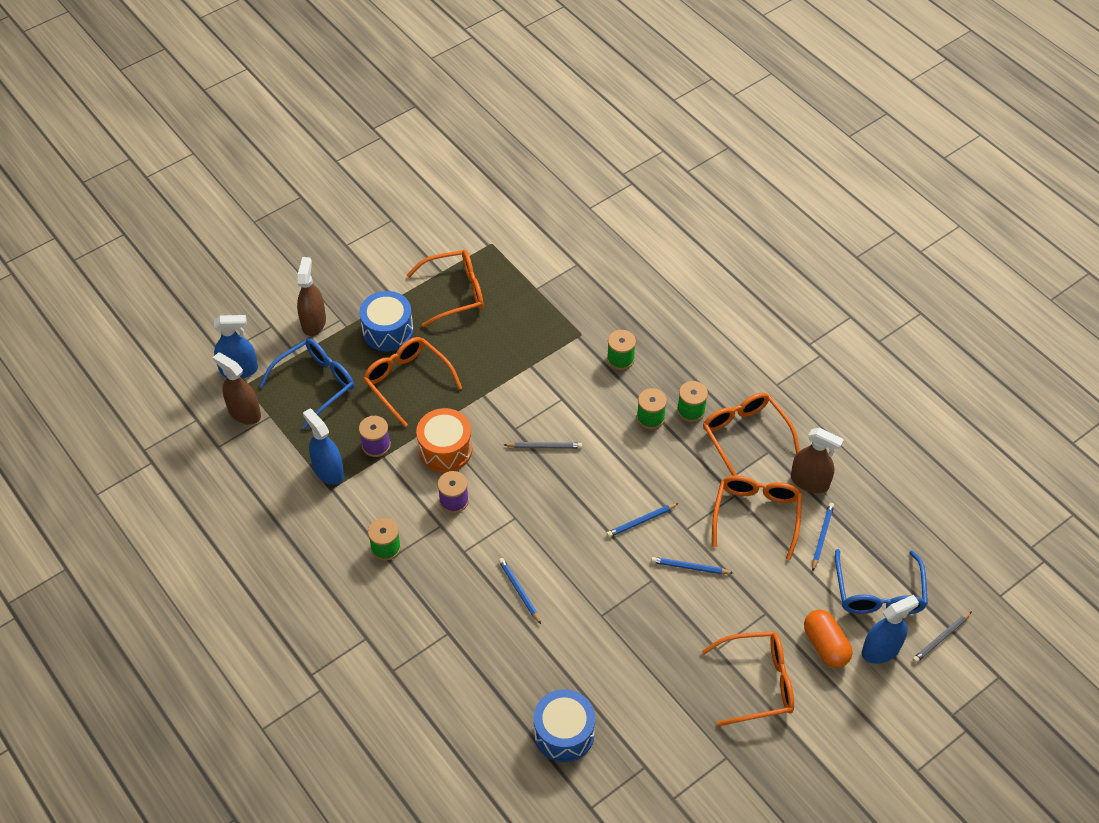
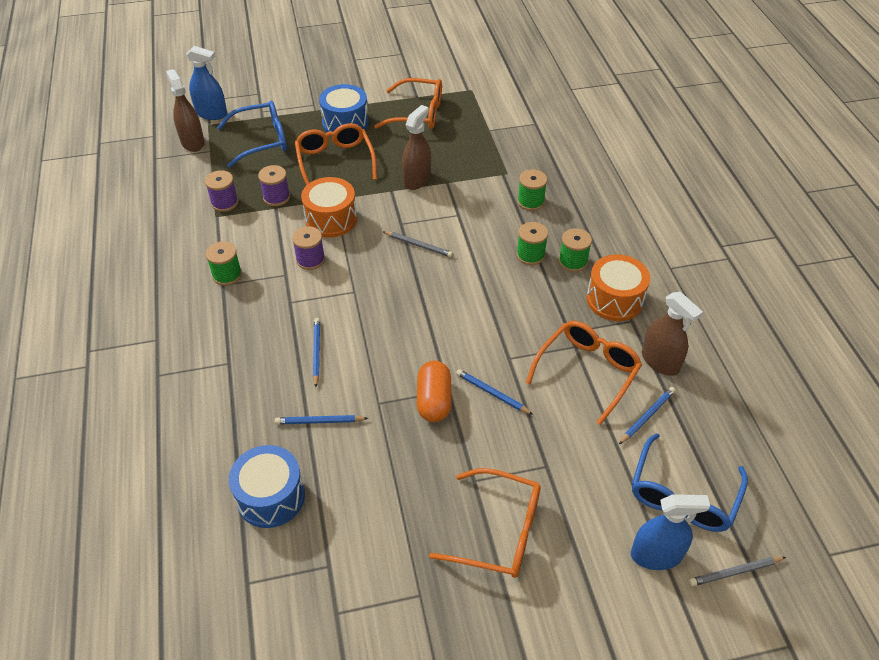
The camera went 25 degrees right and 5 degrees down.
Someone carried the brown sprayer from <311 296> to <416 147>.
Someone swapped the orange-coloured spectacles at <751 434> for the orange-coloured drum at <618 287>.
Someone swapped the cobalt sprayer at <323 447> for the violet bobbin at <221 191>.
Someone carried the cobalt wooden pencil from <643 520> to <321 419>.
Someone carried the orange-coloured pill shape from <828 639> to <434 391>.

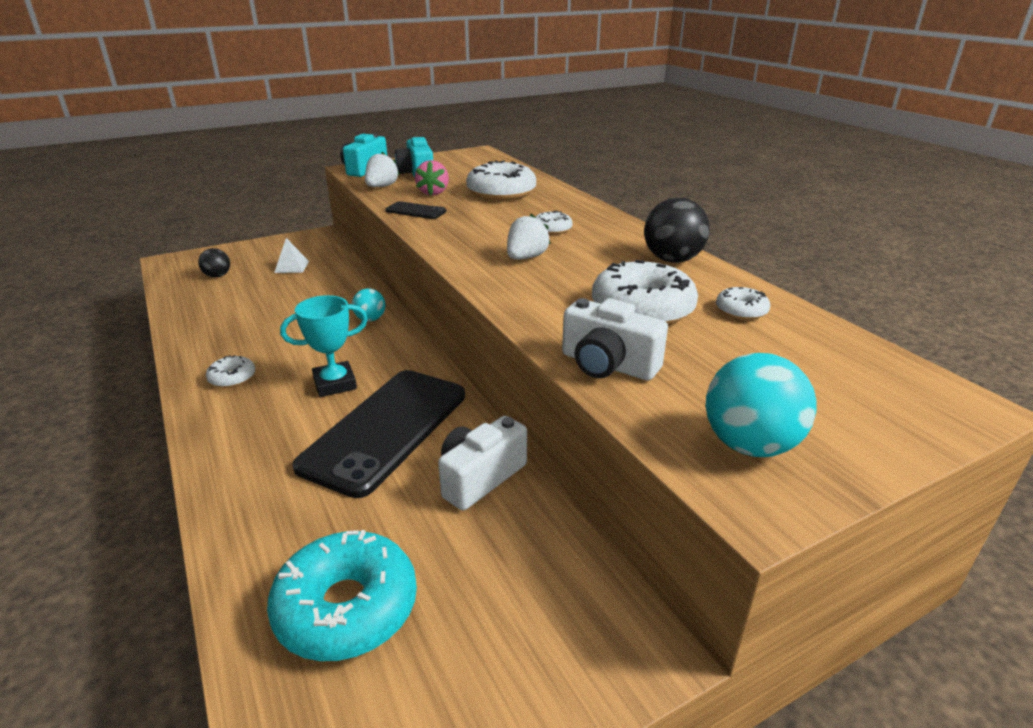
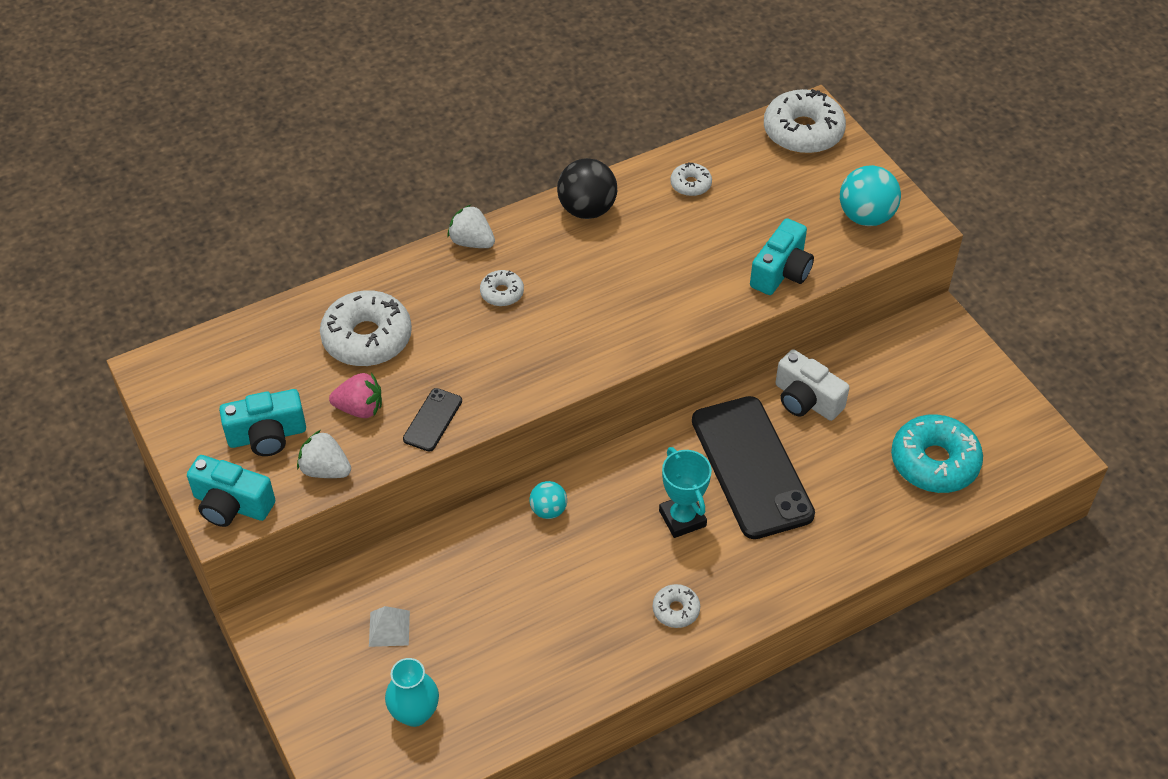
The camera went 90 degrees left and 20 degrees up.
Someone carried the white berry from <529 237> to <471 226>.
Someone swapped the jet-black sphere at <214 263> for the teal vase at <412 692>.
Someone carried the white donut from <645 292> to <805 121>.
Someone repainted the white photo camera at <615 339>, which became the teal photo camera at <782 256>.
Someone rotated the jet-black smartphone at <378 434> by 45 degrees clockwise.

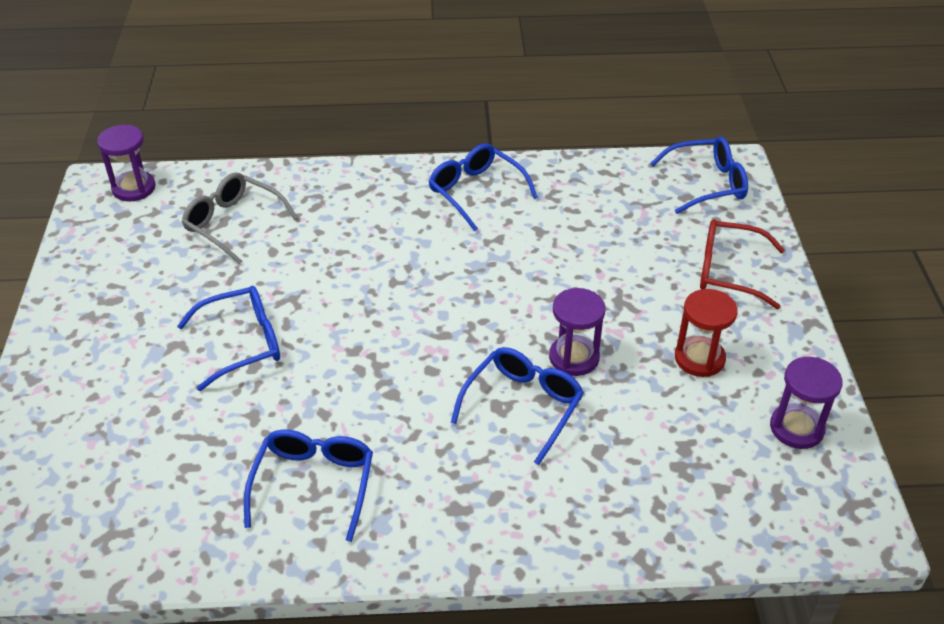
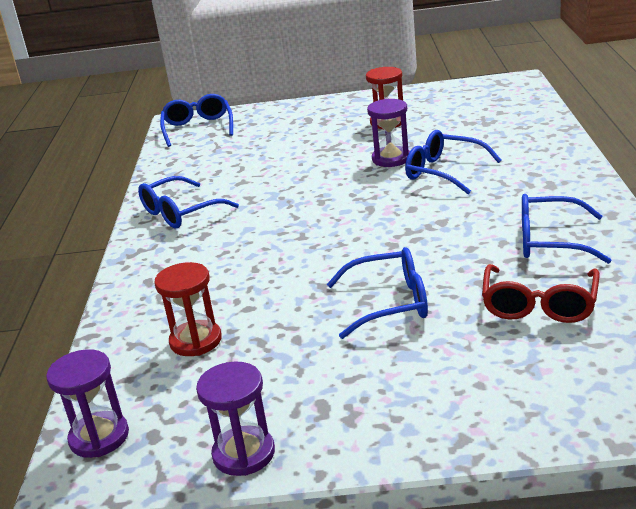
The camera went 85 degrees left and 15 degrees down.
Someone swapped the gray spectacles at <240 218> for the crimson sandglass at <188 309>.
Someone carried the crimson spectacles from <742 264> to <541 293>.
Someone rotated the cobalt spectacles at <228 338> by 105 degrees clockwise.
Someone carried the violet sandglass from <806 403> to <235 418>.

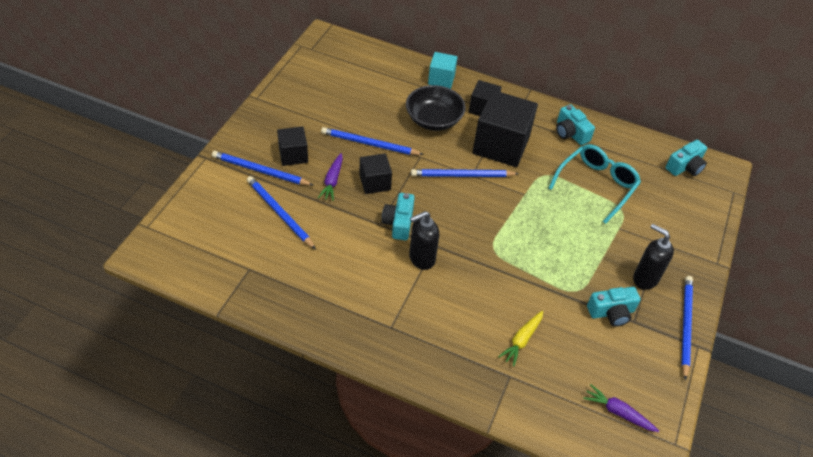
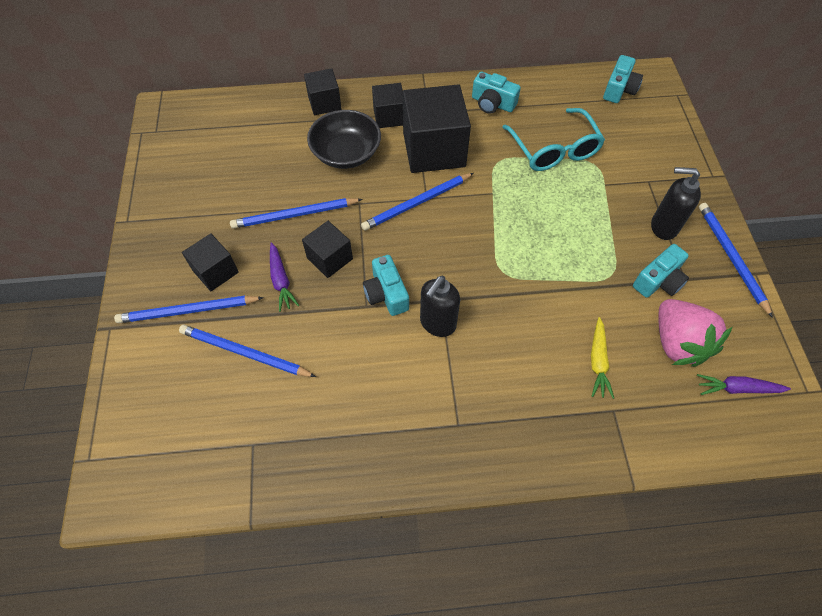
The camera went 25 degrees left and 10 degrees up.
Someone repainted the teal solid cube at <443 70>, which became the jet-black solid cube at <322 91>.
Someone rotated the teal spectacles at <595 184> by 150 degrees clockwise.
Someone put down the rosy berry at <695 333>.

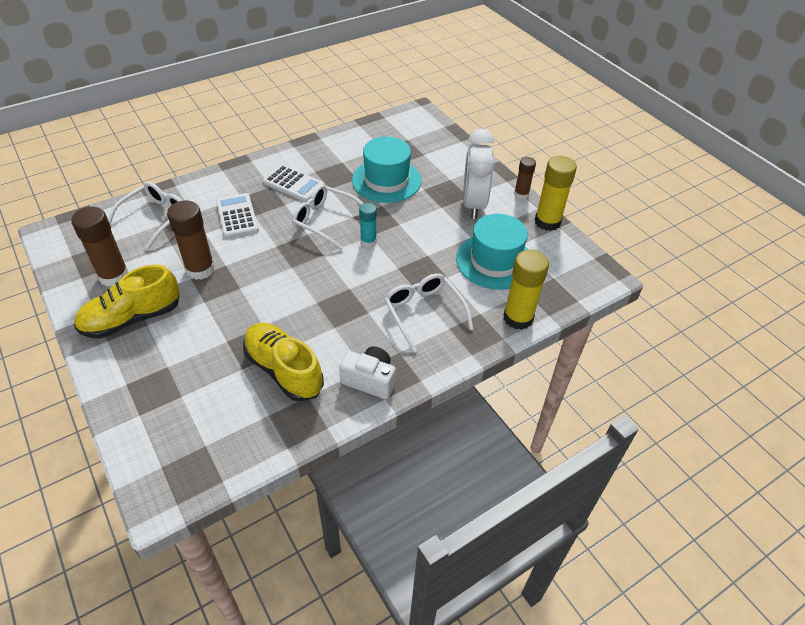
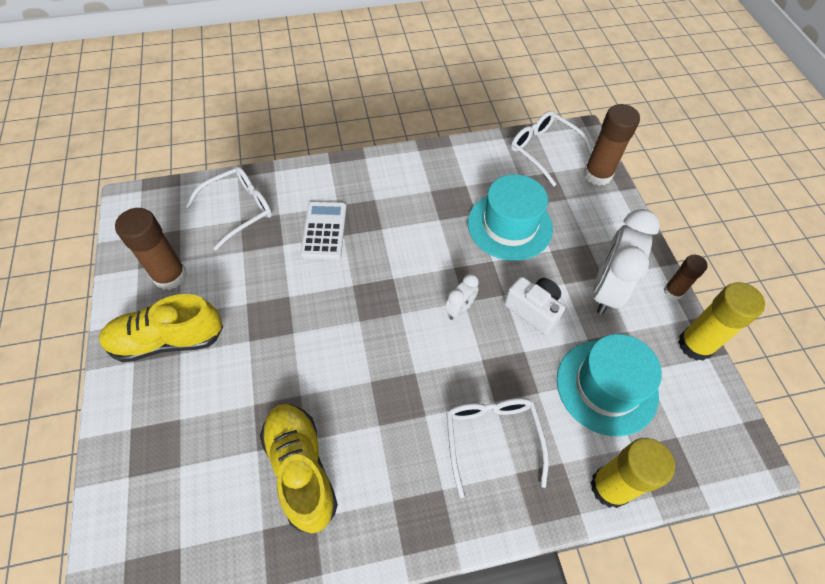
The camera went 20 degrees right and 10 degrees up.
Someone took away the white adding machine at <294 183>.
Someone carried the white spectacles from <327 217> to <551 148>.
Someone carried the brown glue from <191 240> to <612 145>.
Someone swapped the teal glue at <368 225> for the white clock at <462 297>.
Someone carried the white photo camera from <367 372> to <534 306>.

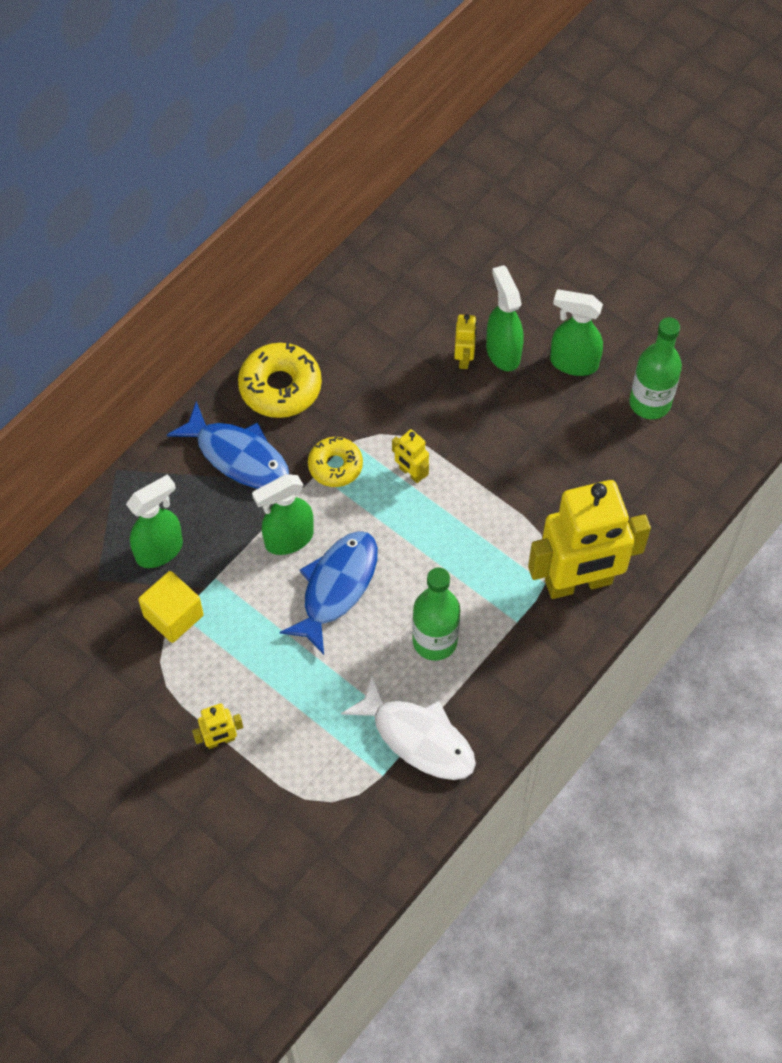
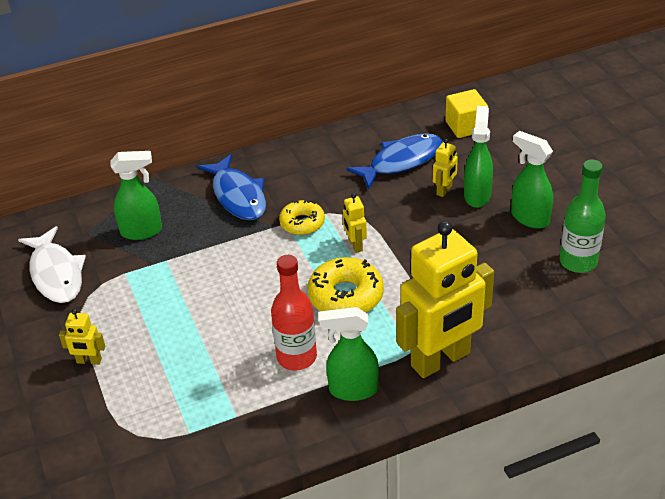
The camera went 30 degrees right and 20 degrees down.
Someone carried the bright yellow donut from <280 380> to <345 285>.
Someone carried the emerald sprayer from <283 514> to <349 354>.
Someone rotated the bright yellow toy robot at <589 539> by 45 degrees counterclockwise.
Someone carried the cobalt fish figure from <328 593> to <394 161>.
Someone repainted the emerald bottle at <436 614>, which became the crimson bottle at <294 312>.
Someone carried the bright yellow solid cube from <171 607> to <467 113>.
Someone carried the white fish figure from <408 727> to <52 264>.

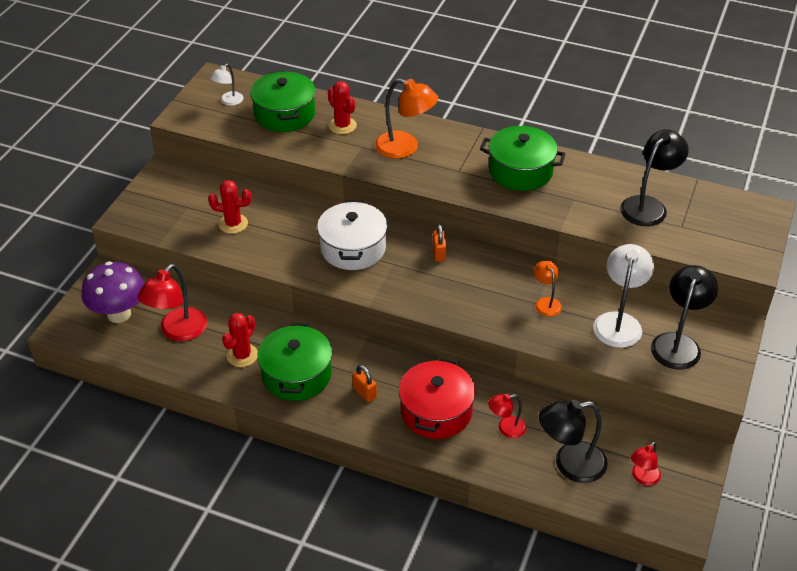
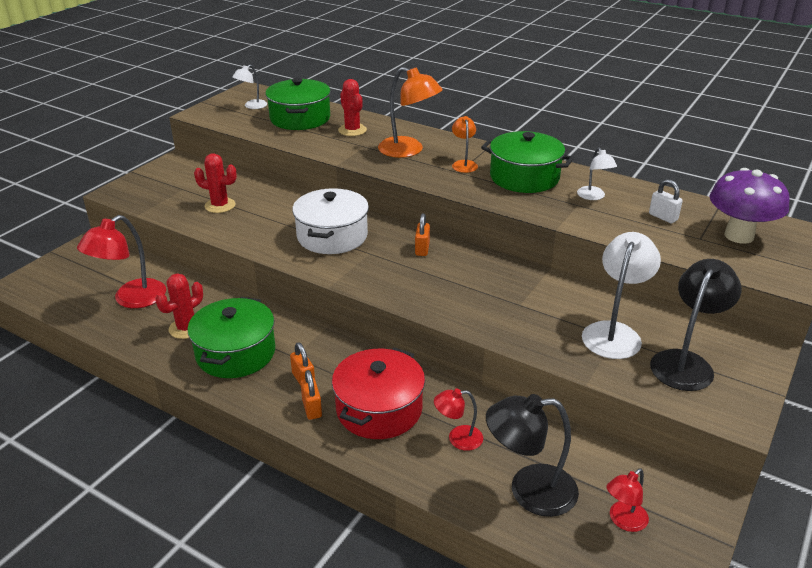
The camera went 10 degrees right and 10 degrees down.
Someone swapped the jet-black desk lamp at <654 177> for the white padlock at <666 201>.
Someone carried the orange-coloured desk lamp from <548 288> to <465 144>.
Someone carried the violet toadstool from <113 292> to <750 206>.
Someone put down the white desk lamp at <597 173>.
Someone put down the orange-coloured padlock at <311 395>.

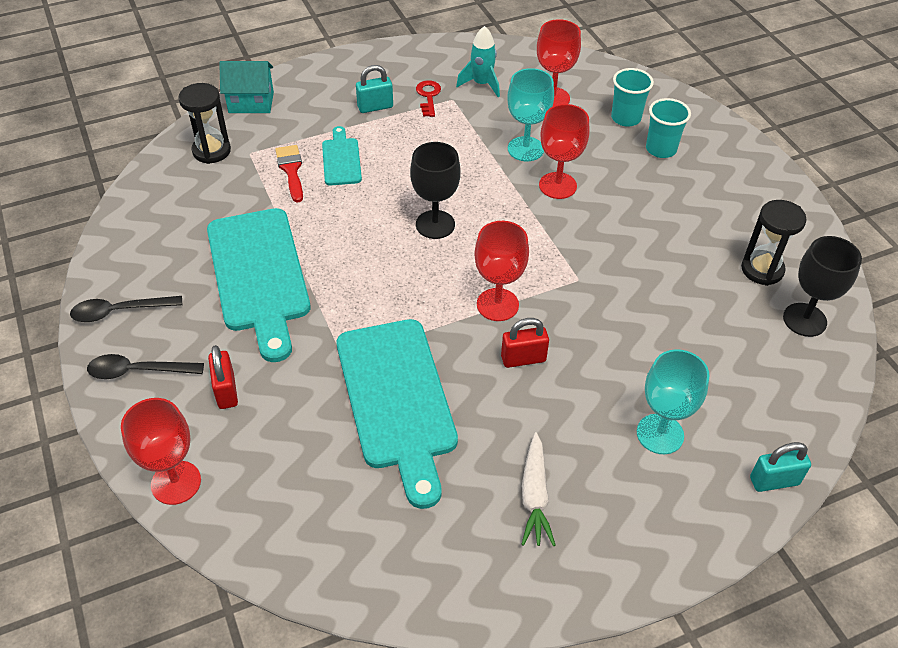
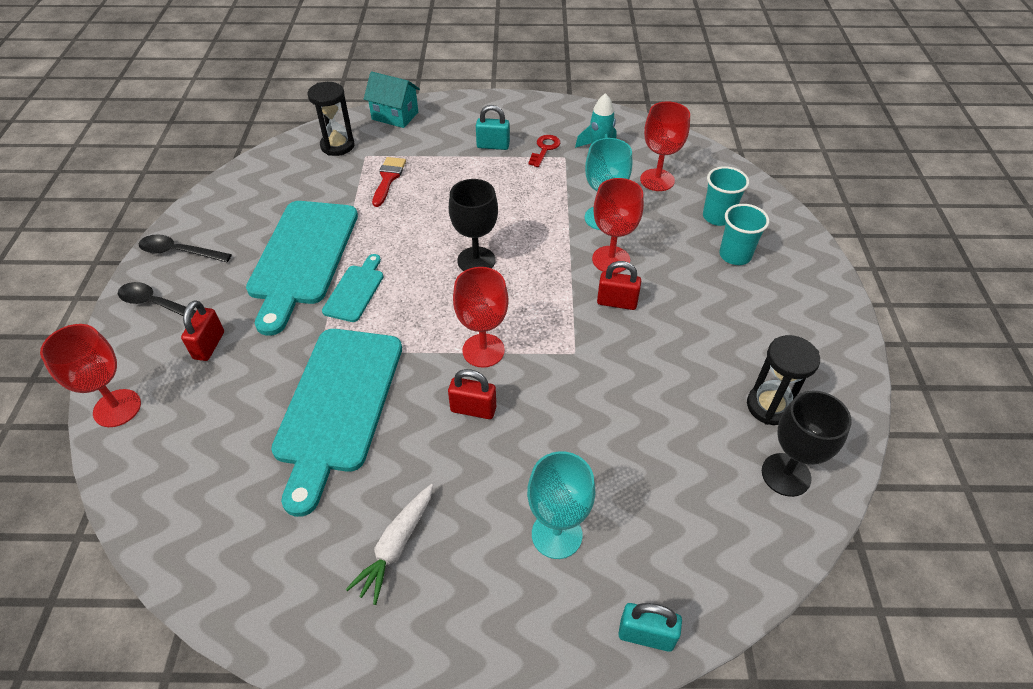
The camera went 25 degrees right and 0 degrees up.
Someone carried the teal cutting board from <342 155> to <352 288>.
Someone put down the crimson padlock at <619 285>.

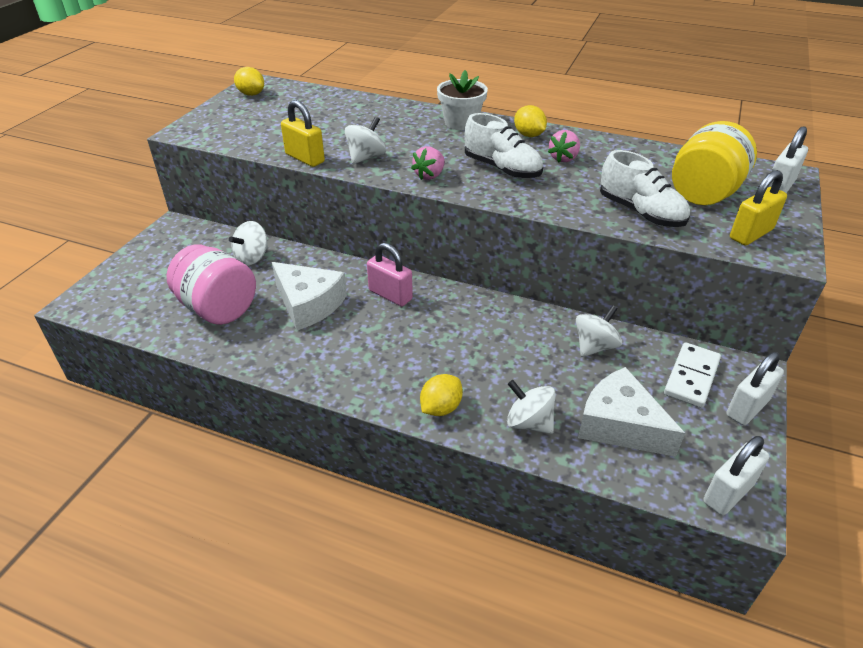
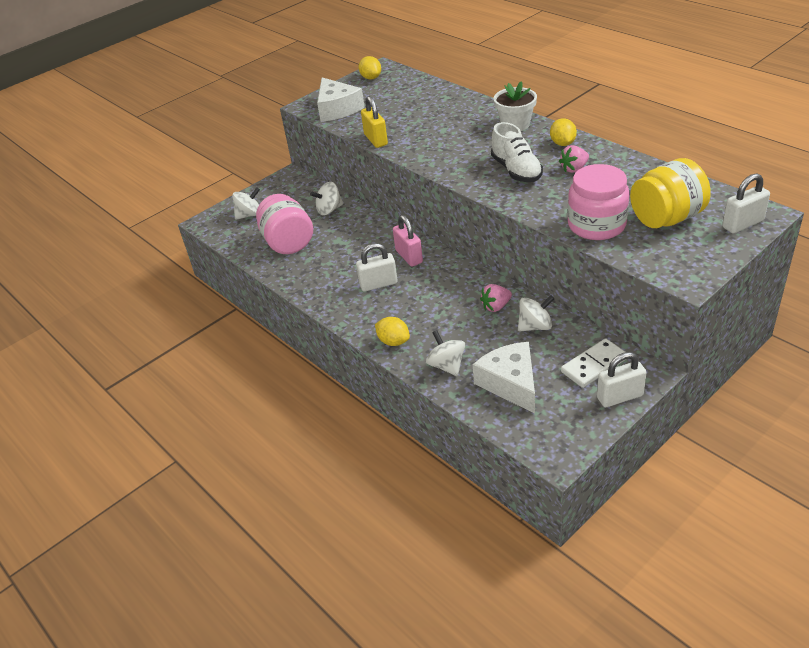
The camera went 30 degrees right and 0 degrees up.
Someone carried the white whirligig from <365 140> to <246 203>.
Someone carried the rosy berry from <428 163> to <496 298>.
Someone swapped the white sneaker at <645 188> for the rosy jam jar at <599 202>.
Someone took away the bright yellow padlock at <758 207>.
Someone carried the white cheese wedge from <309 296> to <341 99>.
Someone rotated the bright yellow toy lemon at <441 395> by 60 degrees clockwise.
Someone carried the white padlock from <736 475> to <377 267>.

